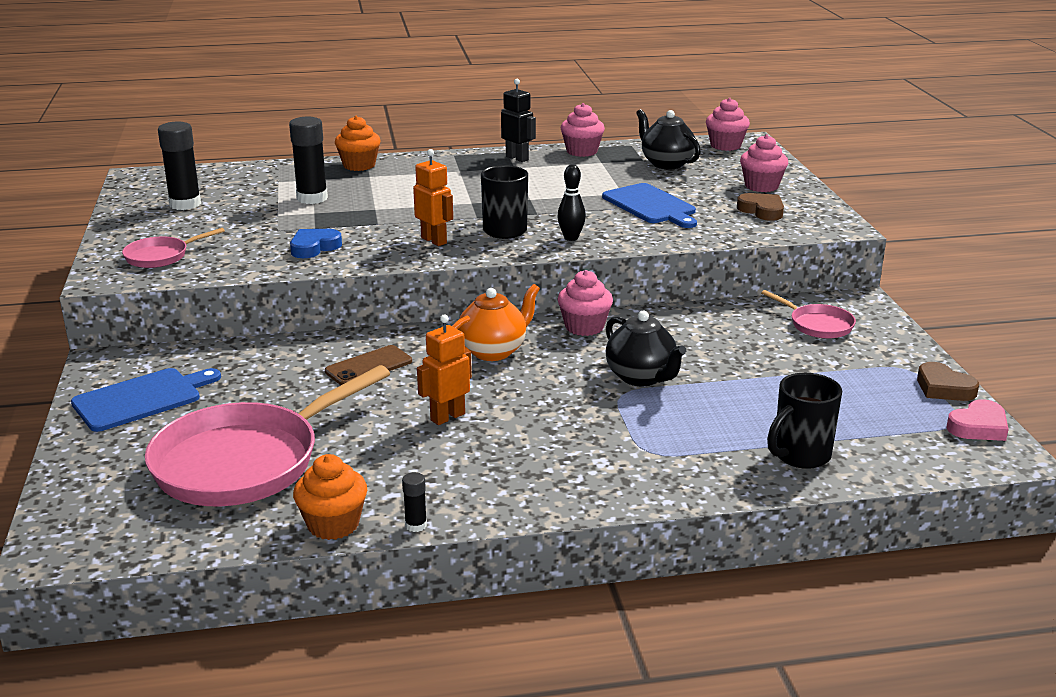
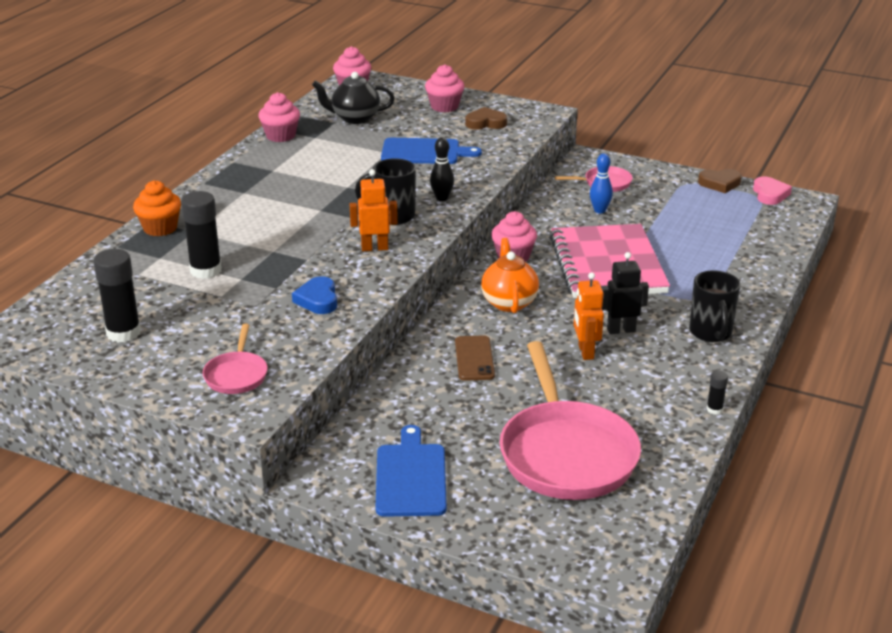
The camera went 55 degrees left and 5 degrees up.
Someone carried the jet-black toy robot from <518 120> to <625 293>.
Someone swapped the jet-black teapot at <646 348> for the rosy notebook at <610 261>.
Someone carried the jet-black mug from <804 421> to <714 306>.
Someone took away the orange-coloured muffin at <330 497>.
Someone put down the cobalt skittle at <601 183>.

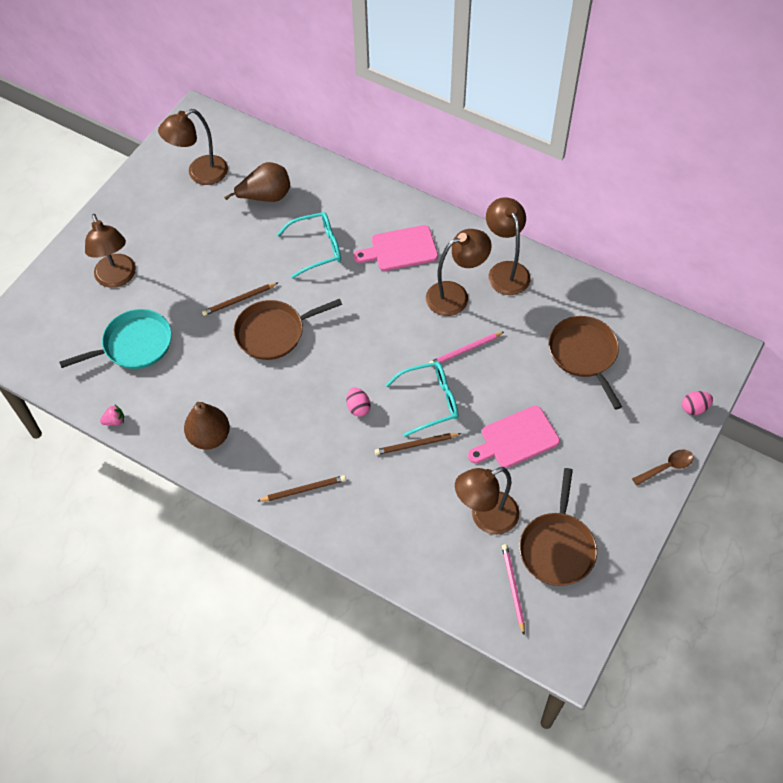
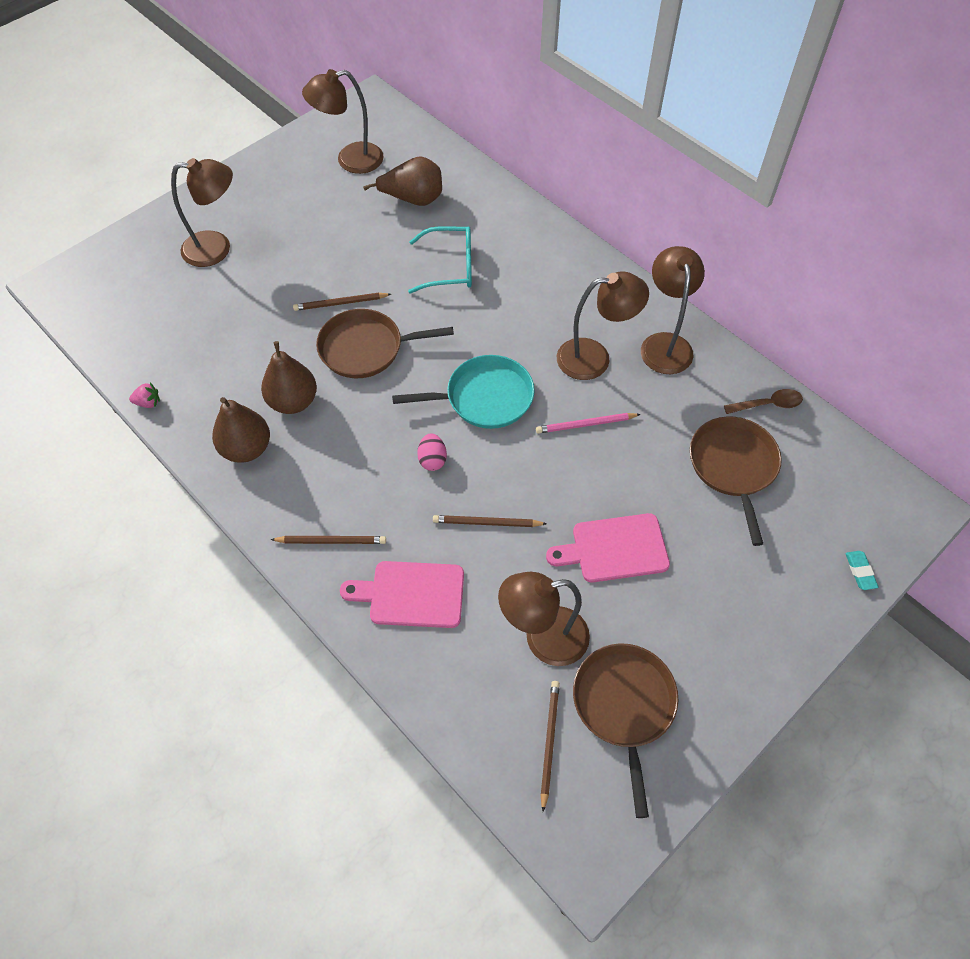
The camera went 15 degrees right and 0 degrees up.
Someone rotated the brown desk lamp at <110 251> by 90 degrees counterclockwise.
Someone carried the rosy cutting board from <395 248> to <402 594>.
Someone carried the teal skillet from <115 339> to <463 392>.
Someone took away the teal spectacles at <422 399>.
Someone swapped the rosy egg shape at <697 403> for the teal eraser at <862 570>.
Someone carried the brown spoon from <663 468> to <763 401>.
Someone rotated the brown skillet at <558 527> by 150 degrees clockwise.
Someone repainted the rosy wooden pencil at <513 589>, which became the brown wooden pencil at <550 746>.
Someone put down the brown pear at <289 377>.

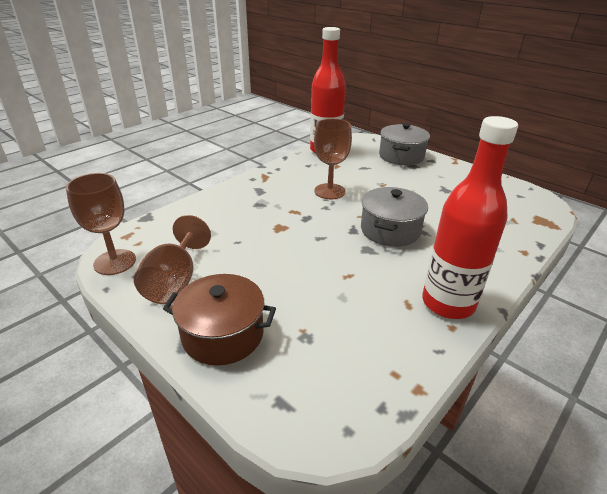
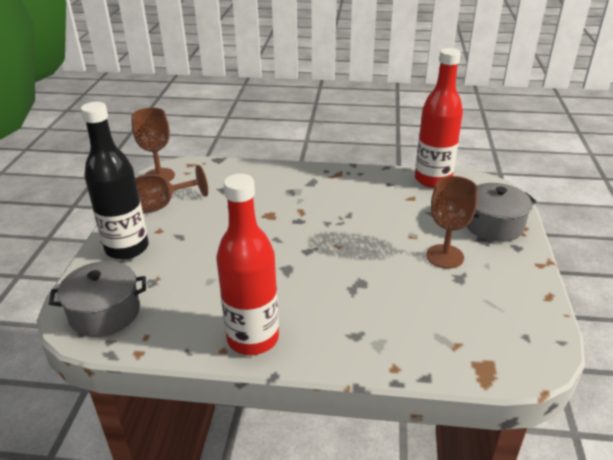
The camera went 55 degrees right and 0 degrees up.
Someone carried the brown wine glass from <333 159> to <452 222>.
Someone carried the gray cooking pot from <394 217> to <97 299>.
Someone swapped the brown cooking pot at <219 320> for the jet-black bottle at <115 181>.

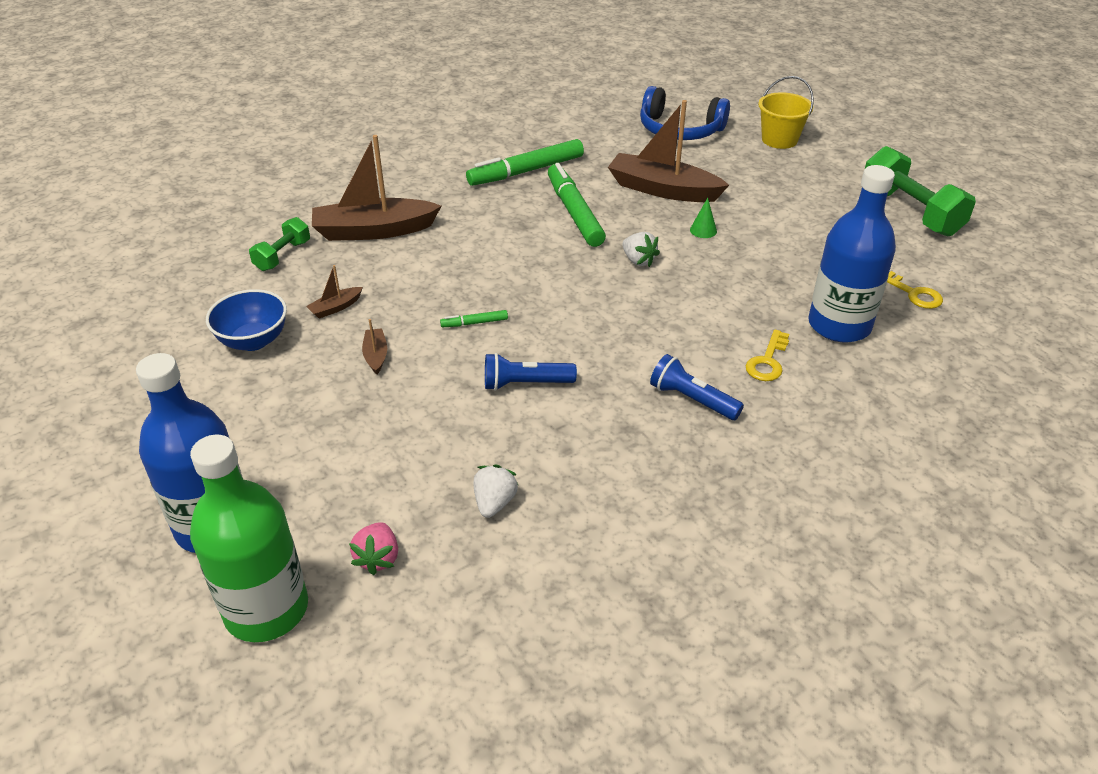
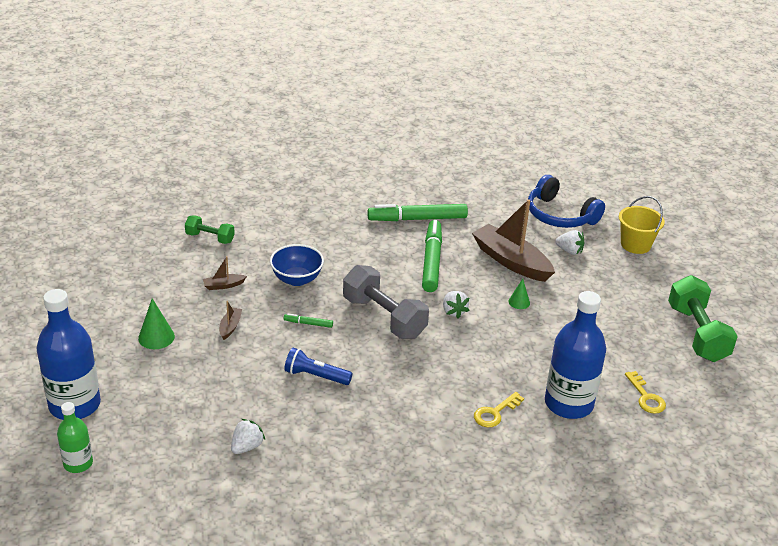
The camera went 20 degrees right and 5 degrees down.
Someone took away the brown boat at <376 188>.
Someone rotated the emerald dumbbell at <279 244> by 60 degrees clockwise.
Someone carried the cobalt serving bowl from <246 320> to <297 265>.
Someone took away the cobalt pocket torch at <697 387>.
Someone scaled the emerald bottle at <249 538> by 0.54.
Someone took away the rosy berry at <373 548>.
Someone put down the white berry at <570 242>.
Someone put down the gray dumbbell at <386 302>.
Someone put down the emerald solid cone at <156 323>.

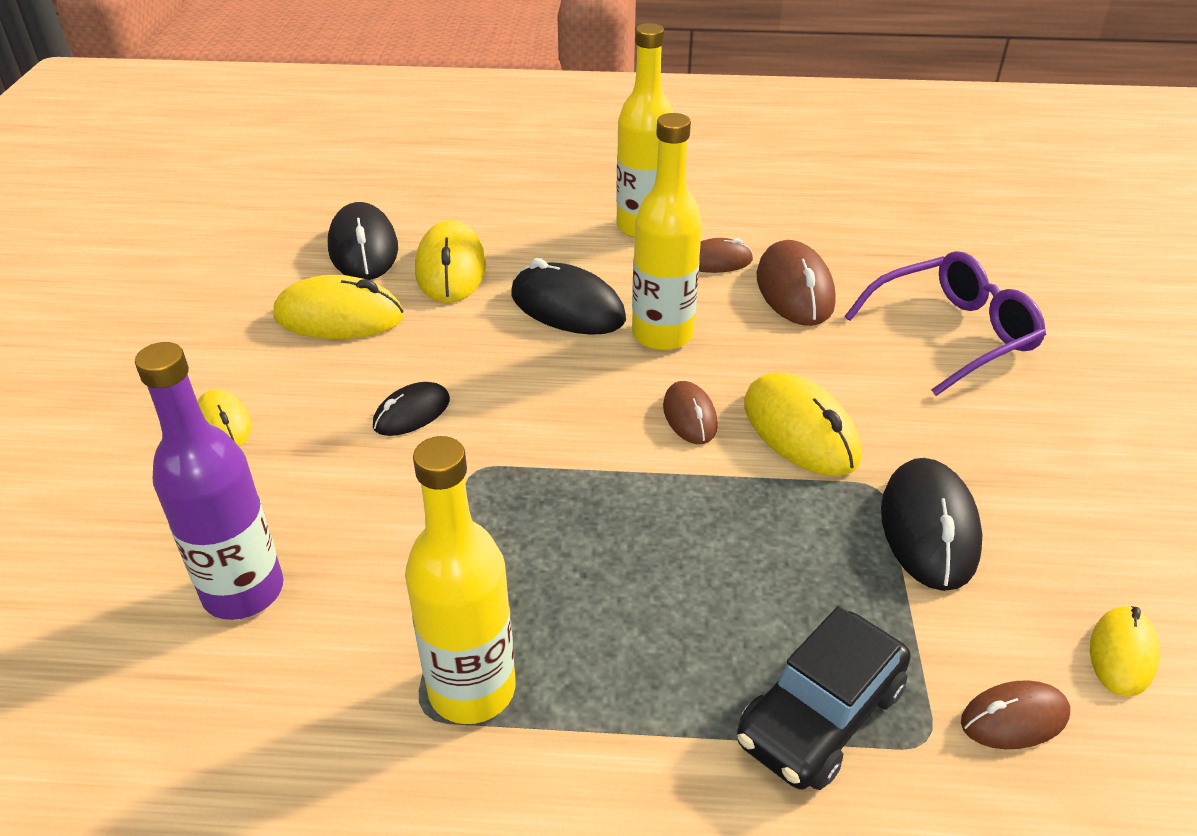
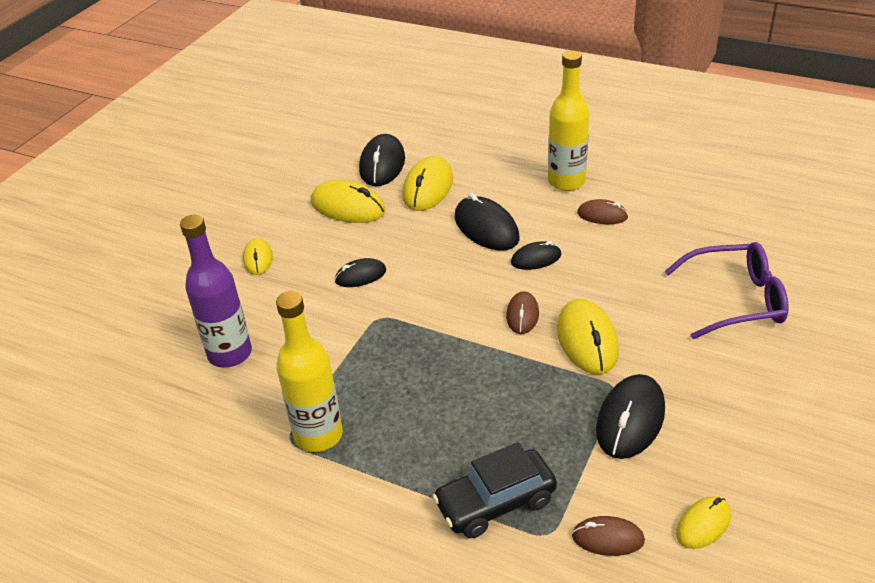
The camera went 25 degrees right and 0 degrees up.
Someone swapped the bright yellow bottle at <667 232> for the jet-black computer mouse at <536 255>.
Someone took away the brown computer mouse at <796 283>.

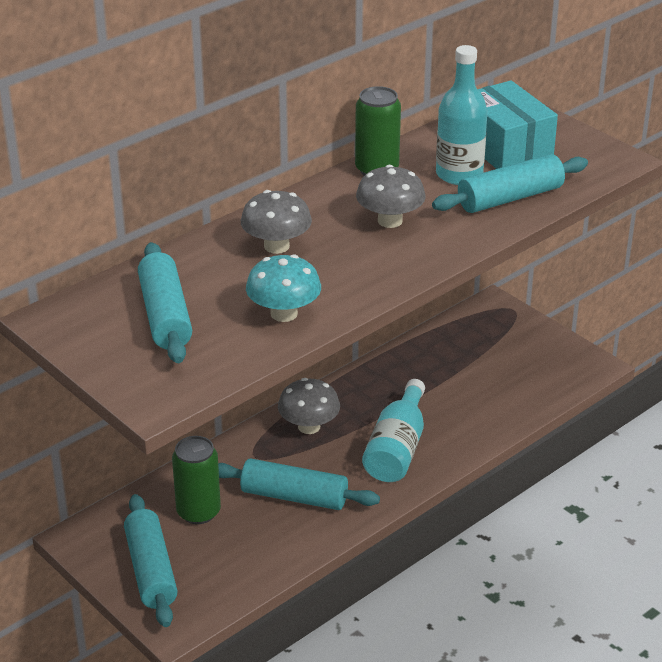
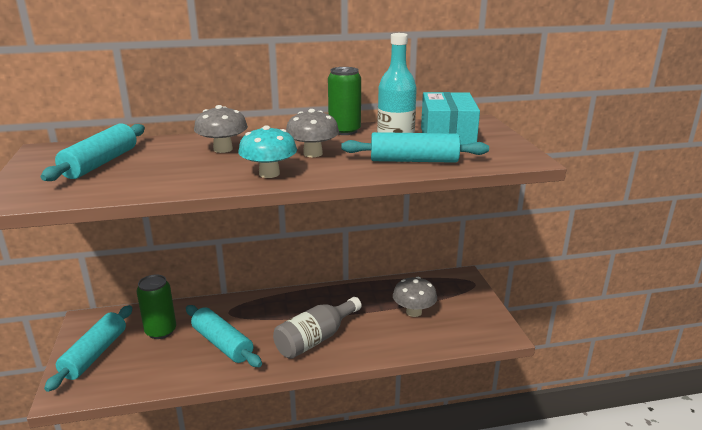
The camera went 30 degrees right and 10 degrees down.
Someone carried the teal toadstool from <283 288> to <267 151>.
Someone carried the gray toadstool from <309 406> to <415 297>.
Someone repainted the teal bottle at <393 430>, which became the gray bottle at <317 328>.

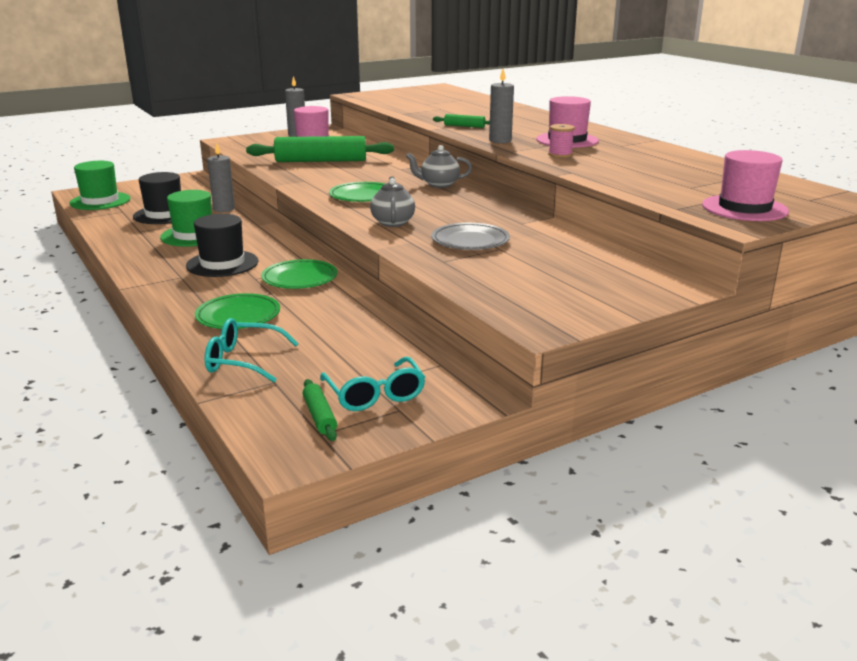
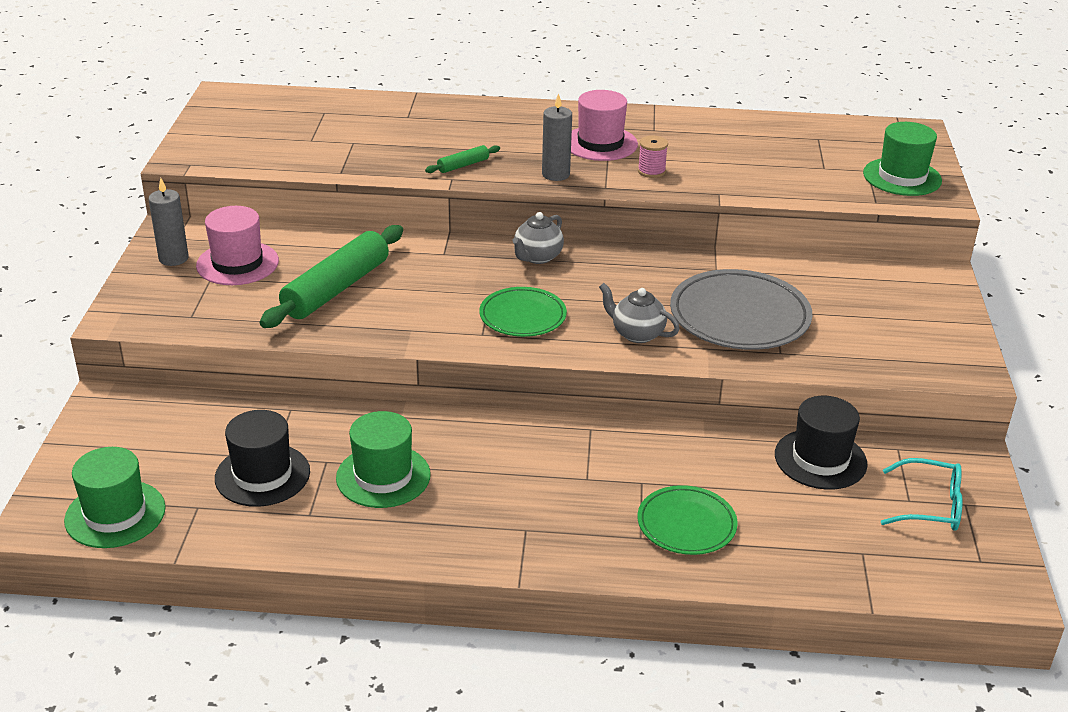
The camera went 55 degrees left and 10 degrees up.
Someone took away the gray wax candle at <221 177>.
Someone repainted the rosy hat at <745 185>, which became the emerald hat at <902 159>.
Someone carried the jet-black hat from <222 245> to <821 443>.
Someone scaled the gray flat dish at <470 236> by 1.62.
Someone took away the emerald flat dish at <299 274>.
Someone took away the teal spectacles at <252 350>.
Someone took away the emerald dough roller at <320 410>.

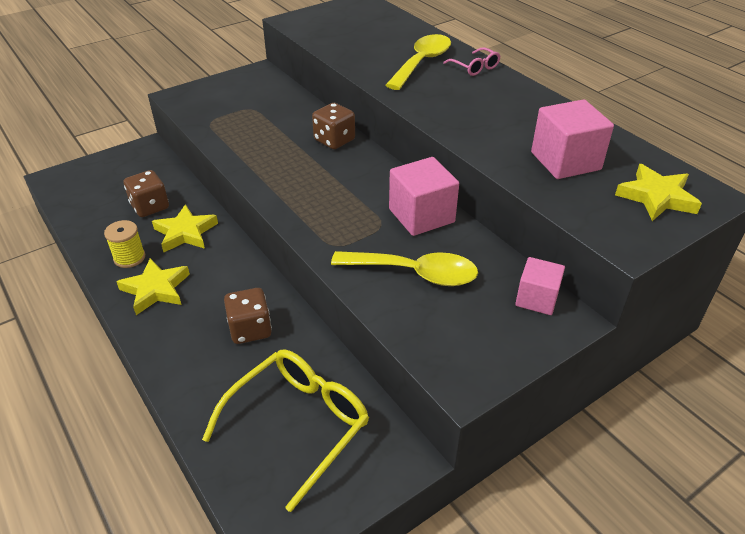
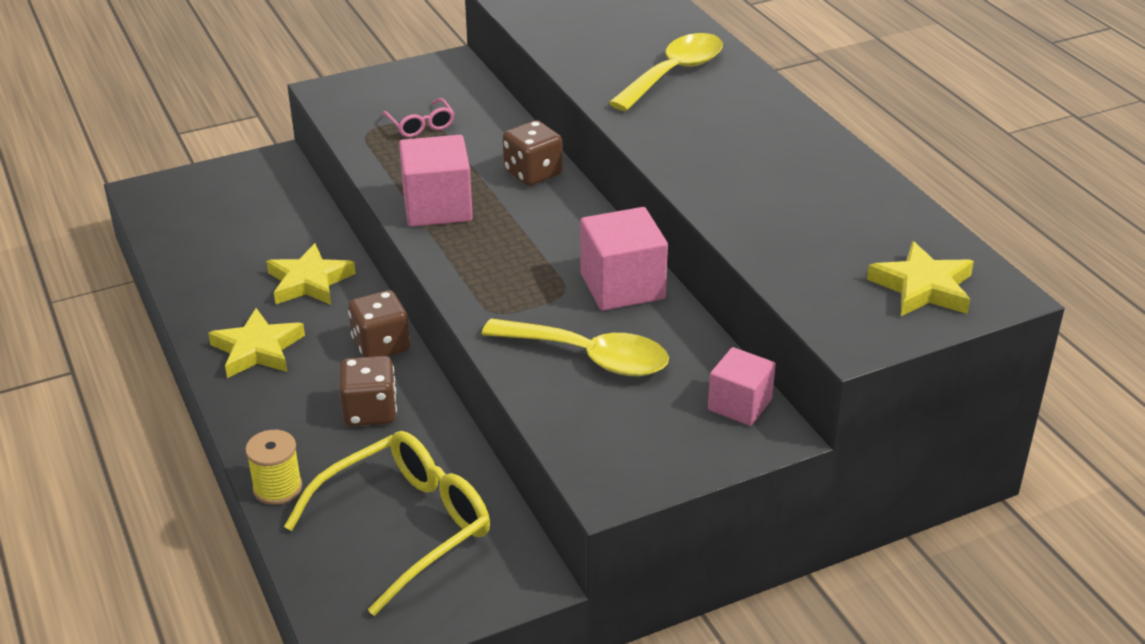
The camera went 10 degrees right and 5 degrees down.
Someone carried the rosy spectacles from <471 61> to <418 117>.
Someone carried the rosy solid cube from <572 139> to <436 181>.
Someone carried the brown dice from <146 193> to <379 323>.
Someone carried the bright yellow bobbin from <124 244> to <273 467>.

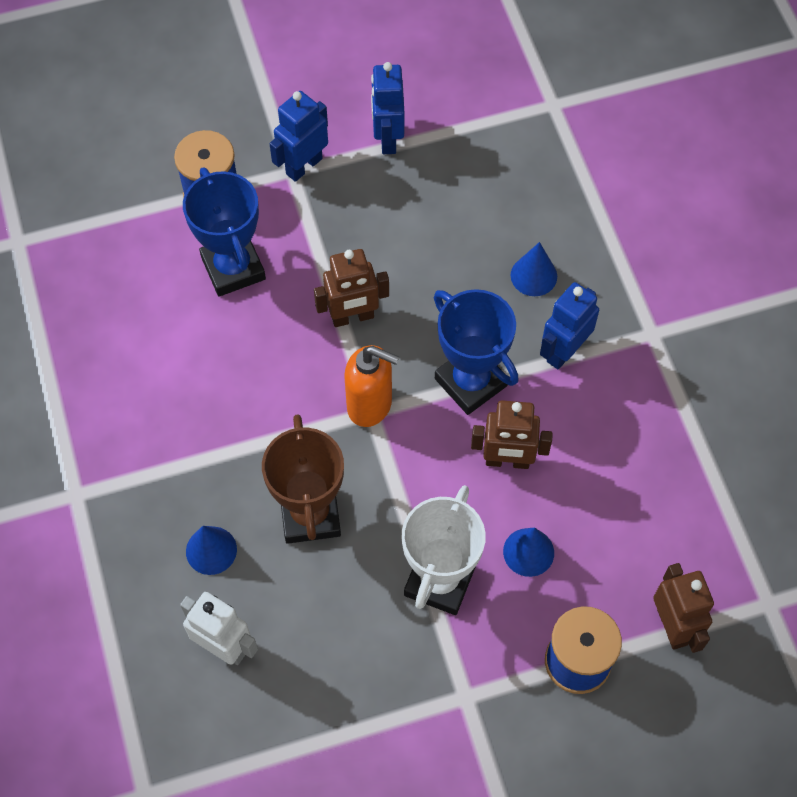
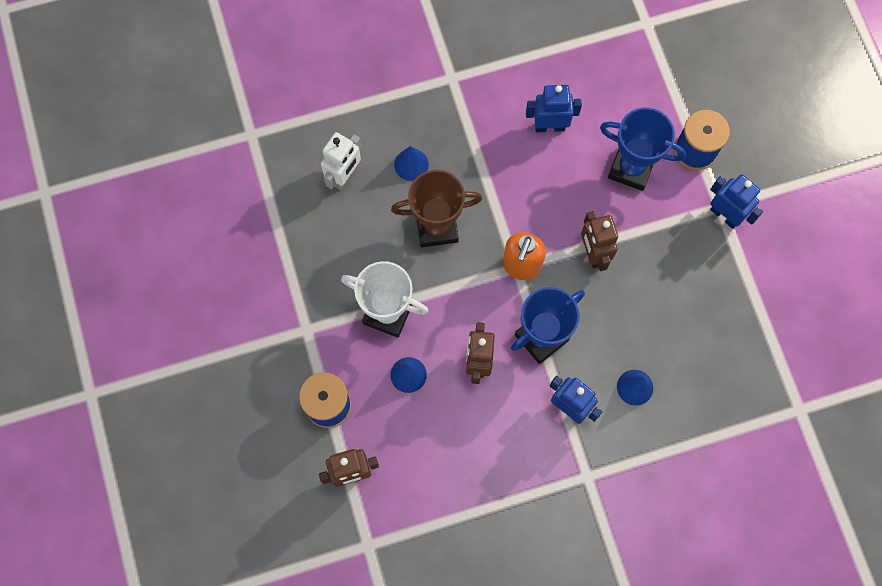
The camera went 90 degrees right and 10 degrees up.
Someone carried the cobalt toy robot from <388 108> to <554 108>.
Someone rotated the cobalt trophy at <224 232> by 45 degrees clockwise.

